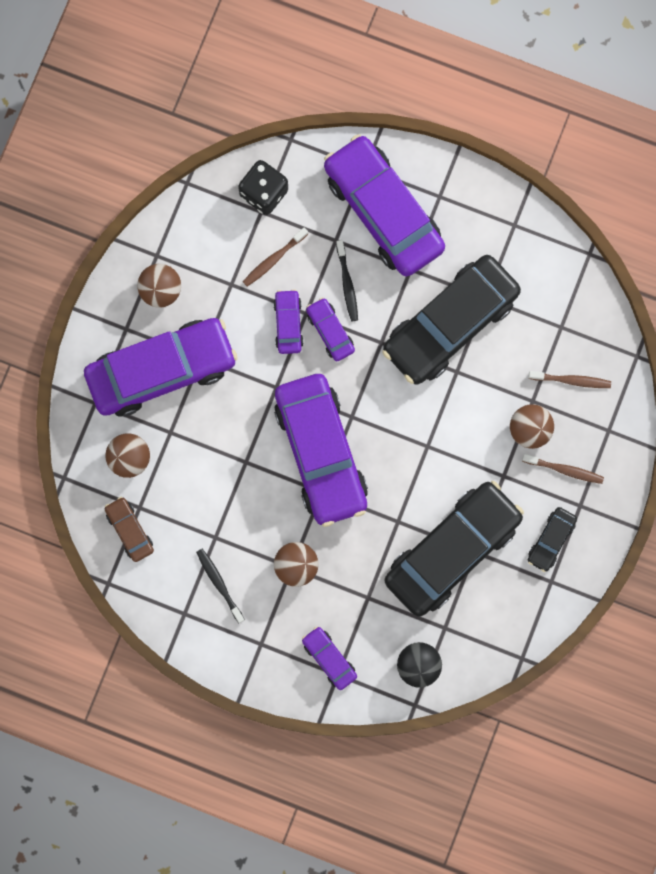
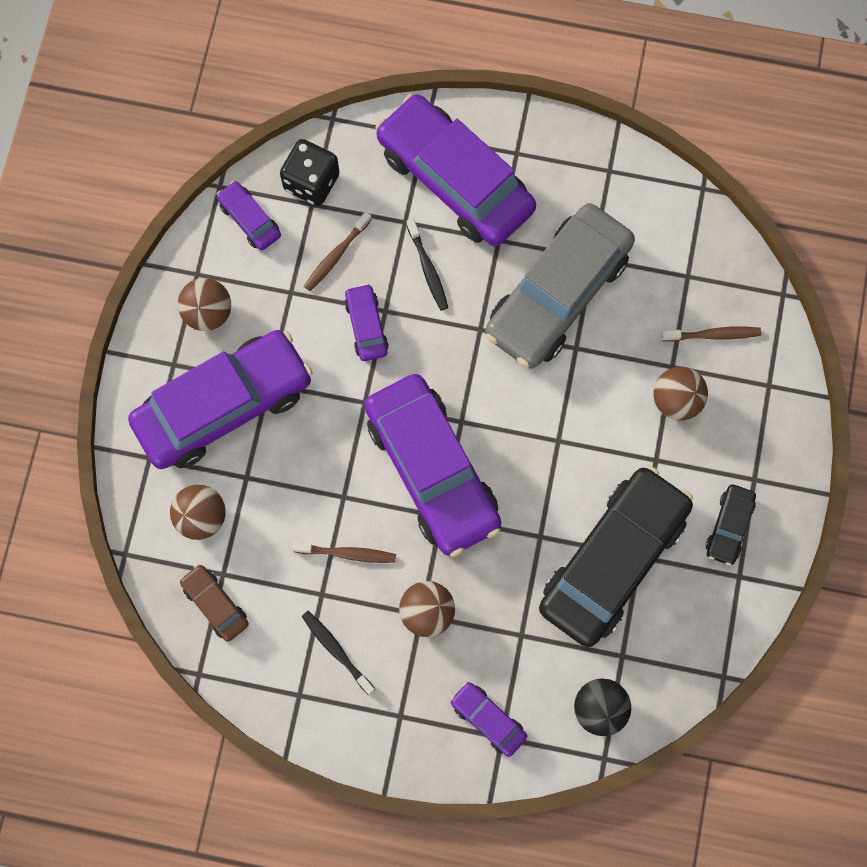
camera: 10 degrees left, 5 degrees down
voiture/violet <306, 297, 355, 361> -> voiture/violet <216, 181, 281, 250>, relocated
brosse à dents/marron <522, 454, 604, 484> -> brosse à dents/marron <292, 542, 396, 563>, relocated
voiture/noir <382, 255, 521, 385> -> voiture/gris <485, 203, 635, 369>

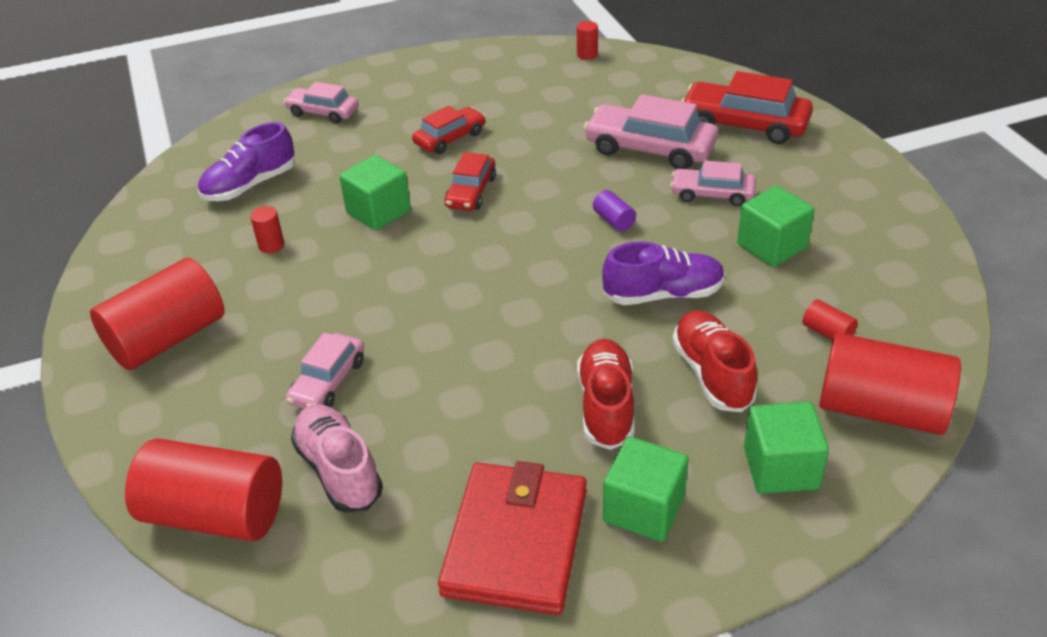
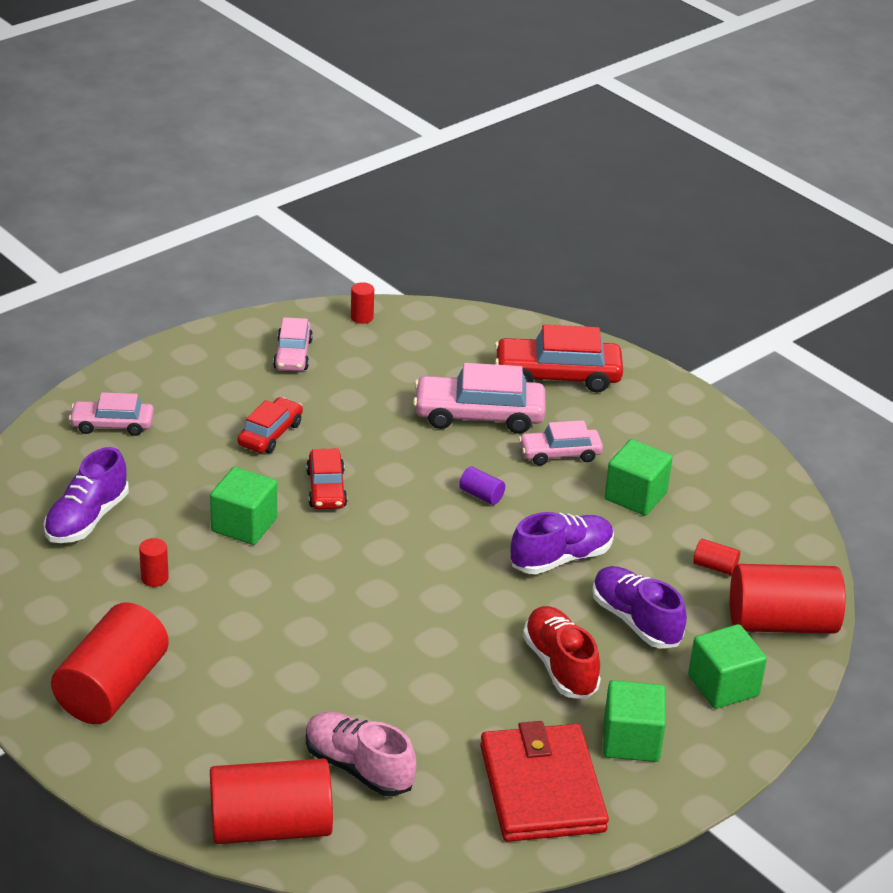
camera: 25 degrees left, 5 degrees down
voiture/rose <286, 333, 364, 409> -> voiture/rose <273, 317, 313, 371>, relocated
chaussure/rouge <672, 310, 757, 412> -> chaussure/violet <592, 566, 687, 649>

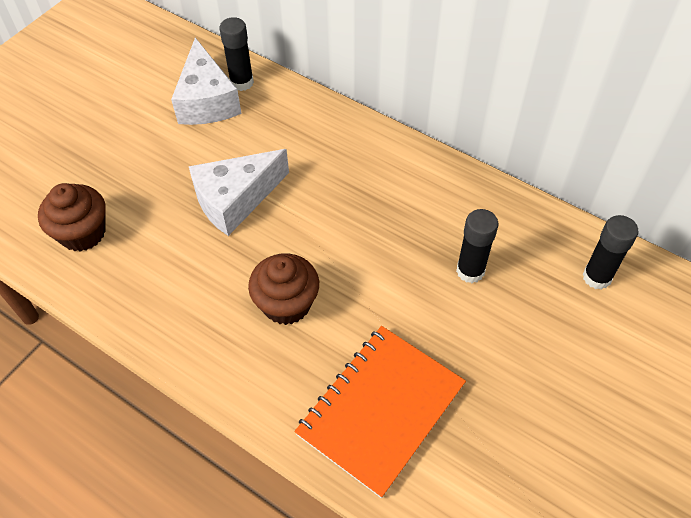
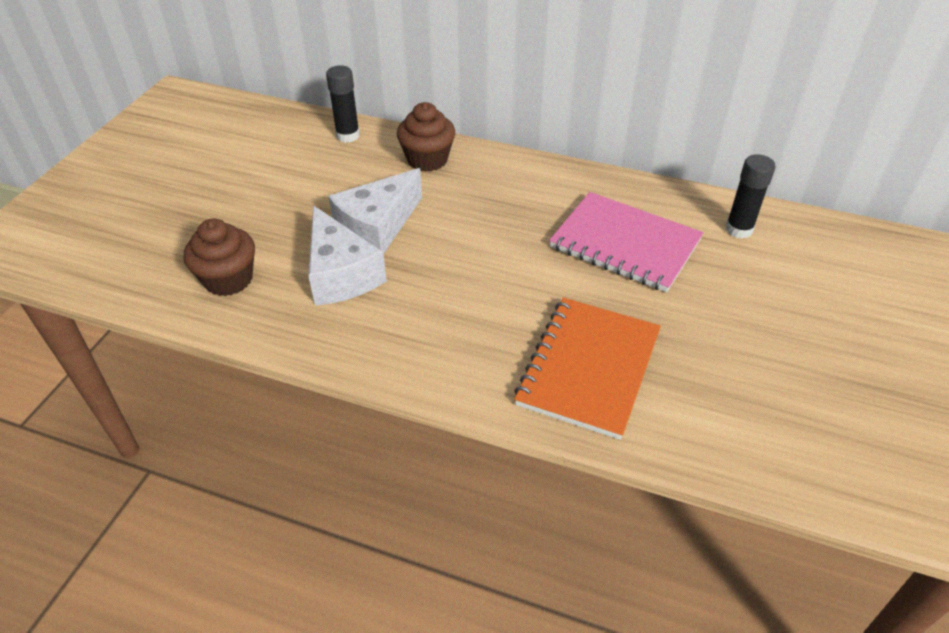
camera: 15 degrees left, 10 degrees down
fromage/blanc <171, 38, 242, 125> -> fromage/blanc <308, 206, 387, 306>, relocated
muffin/marron <248, 254, 319, 325> -> muffin/marron <397, 102, 455, 172>, relocated
bâton de colle/noir <456, 209, 498, 283> -> carnet/rose <549, 192, 703, 292>

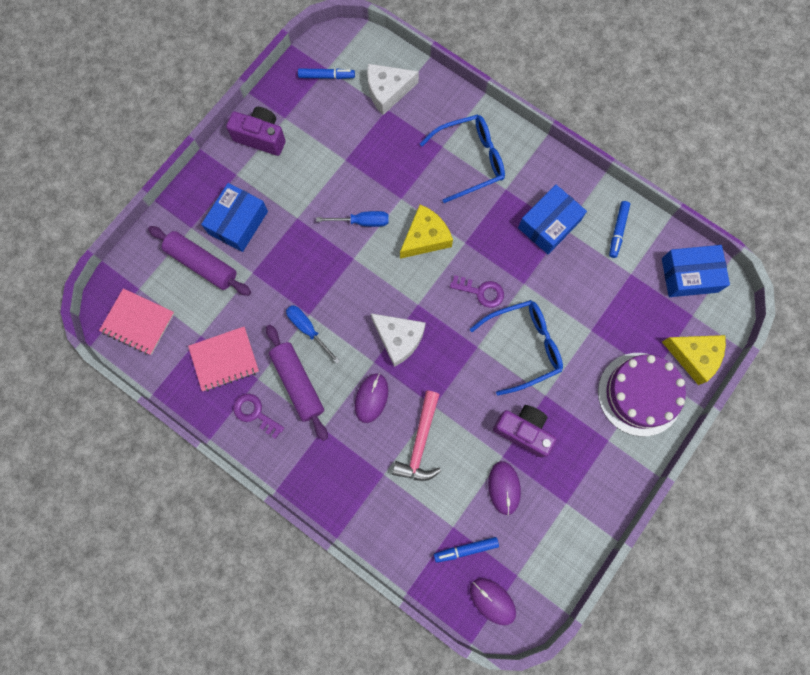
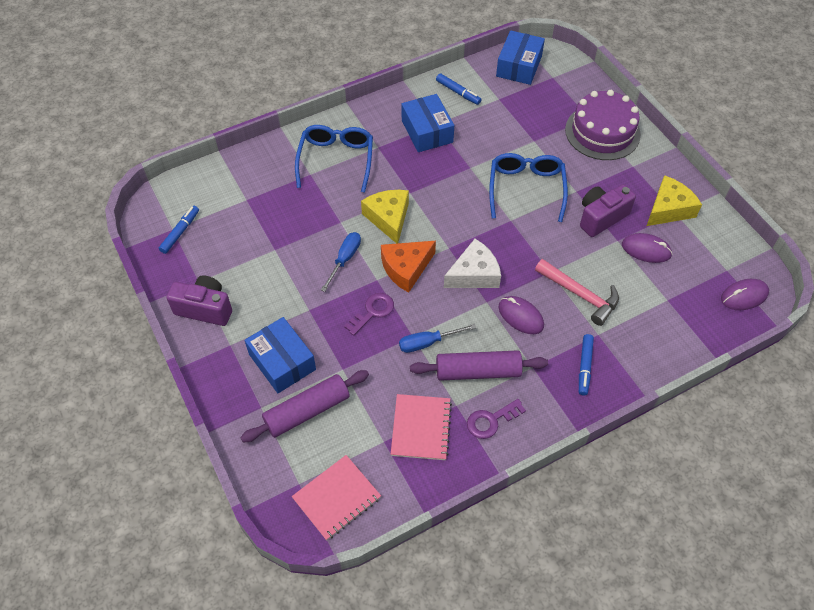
camera: 65 degrees left, 20 degrees down
appareil photo/violet <226, 107, 286, 156> -> appareil photo/violet <167, 275, 232, 326>, 60 degrees clockwise
clé/violet <450, 275, 504, 308> -> clé/violet <344, 293, 394, 336>, relocated
none -> fromage/orange <381, 241, 436, 293>
feutre/bleu <434, 537, 499, 563> -> feutre/bleu <579, 334, 594, 395>, relocated
fromage/jaune <662, 335, 726, 385> -> fromage/jaune <647, 175, 702, 226>, relocated
fromage/blanc <367, 64, 419, 115> -> none

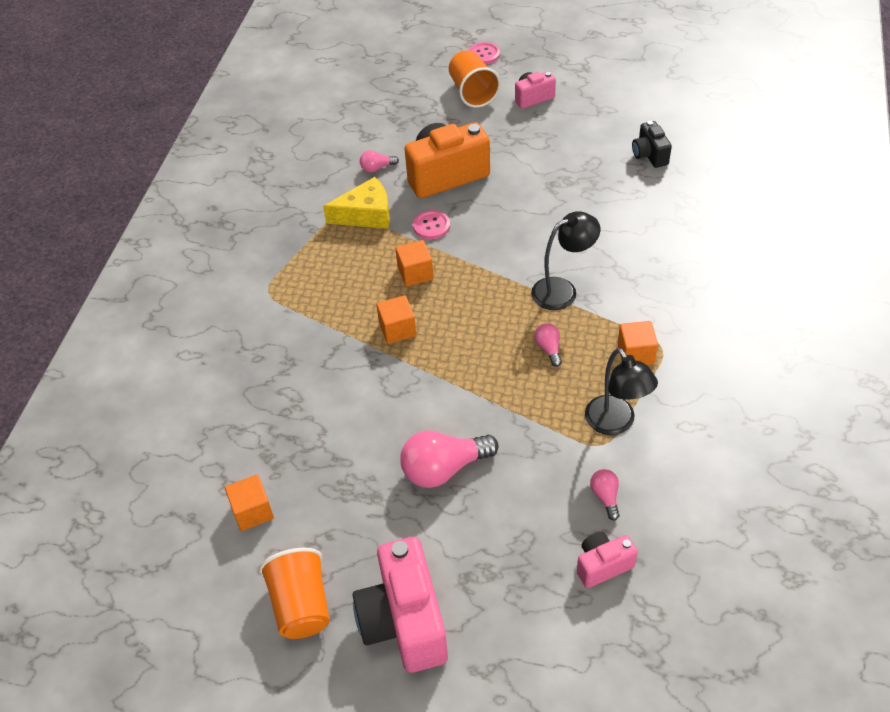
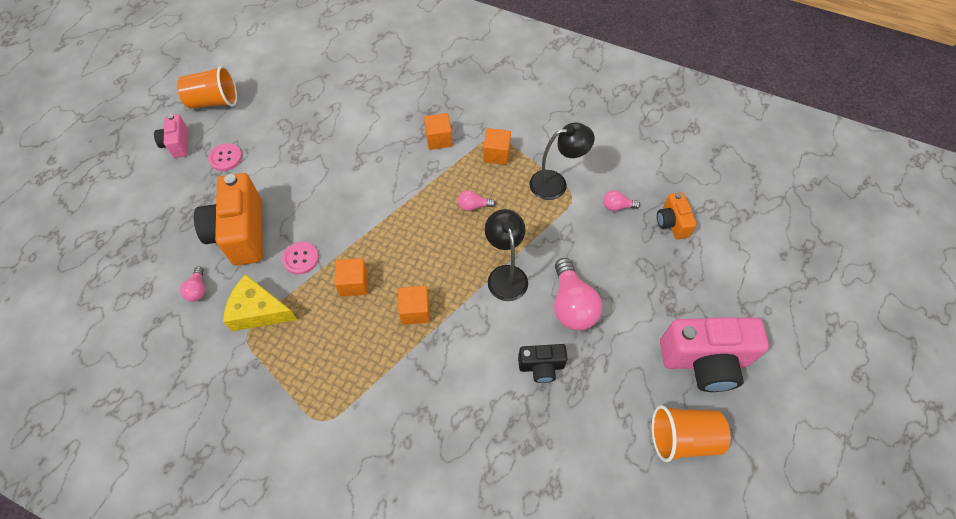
camera: 80 degrees left, 10 degrees up
gobelet/orange <449, 50, 501, 108> -> gobelet/orange <177, 65, 237, 109>, relocated
bouton/rose <469, 42, 500, 64> -> bouton/rose <208, 143, 242, 171>, relocated
fromage/jaune <323, 177, 390, 229> -> fromage/jaune <223, 274, 297, 331>, 75 degrees counterclockwise
cube/orange <225, 474, 274, 531> -> cube/orange <424, 113, 452, 150>, relocated
lampe/noir <531, 211, 600, 310> -> lampe/noir <485, 209, 528, 301>, relocated
appareil photo/noir <632, 121, 672, 168> -> appareil photo/noir <518, 344, 568, 383>, relocated
appareil photo/rose <577, 532, 638, 588> -> appareil photo/orange <657, 192, 697, 239>

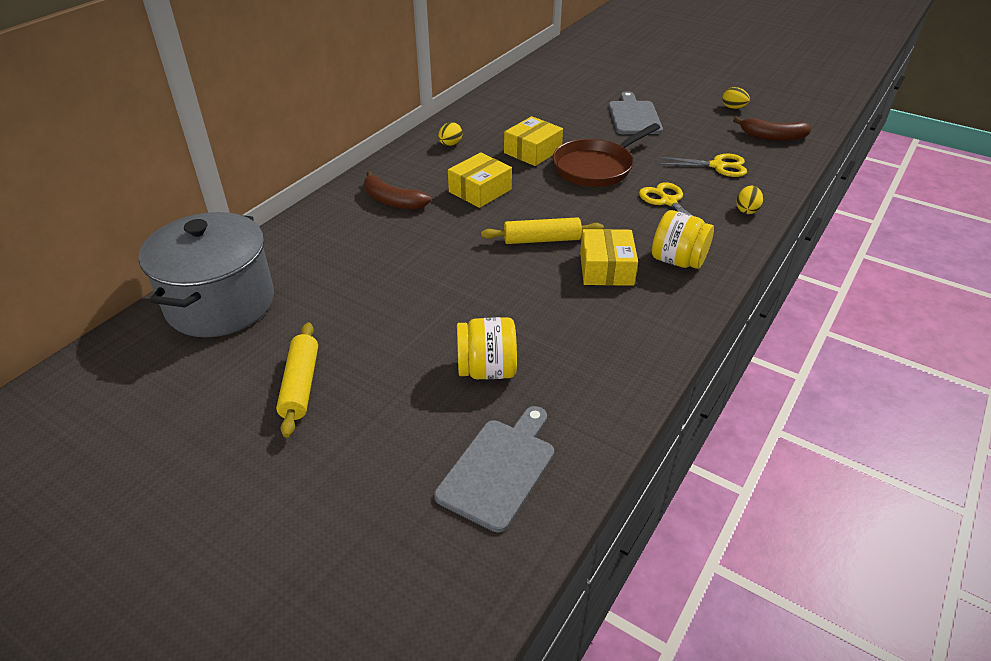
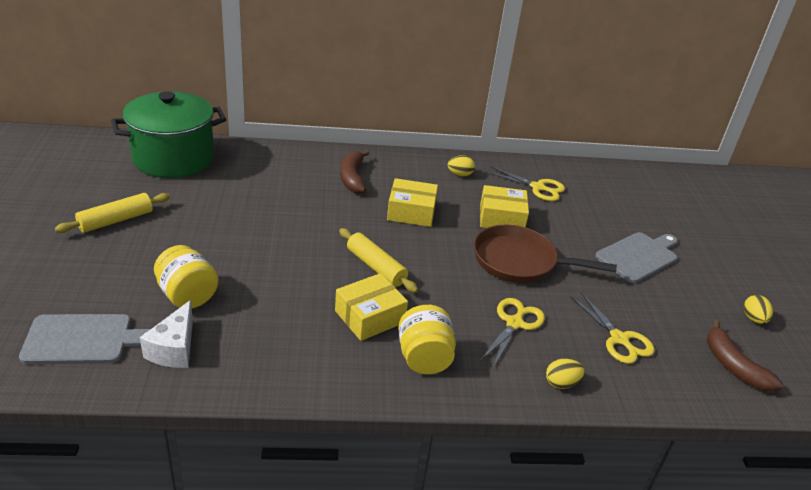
camera: 50 degrees right, 5 degrees down
marmite/gris <139, 212, 274, 337> -> marmite/vert <111, 91, 226, 178>
none -> fromage/blanc <140, 300, 193, 368>
none -> ciseaux/jaune <486, 166, 565, 201>

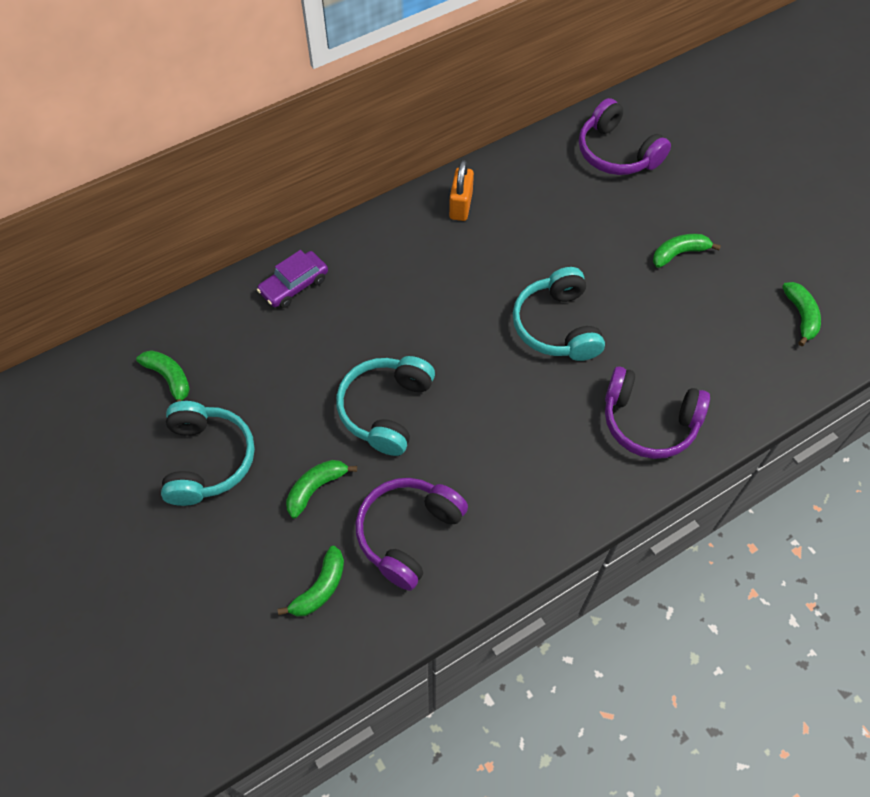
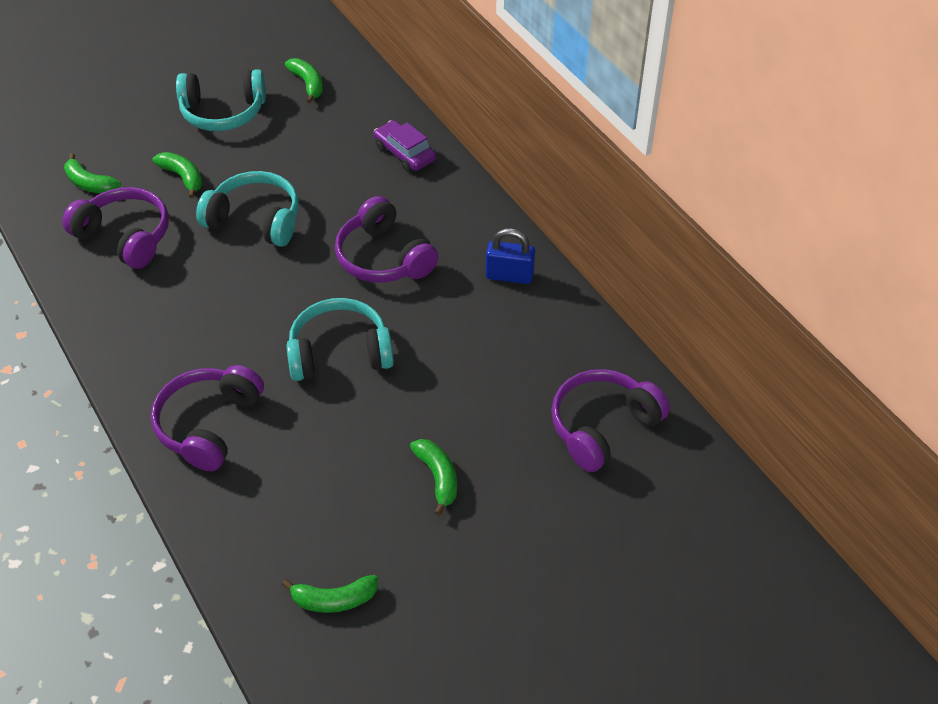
camera: 90 degrees right, 10 degrees down
banane/vert <136, 350, 190, 402> -> banane/vert <285, 58, 323, 103>, 75 degrees counterclockwise
none -> casque audio/violet <335, 196, 439, 283>
cadenas/orange <449, 160, 474, 221> -> cadenas/bleu <486, 228, 535, 284>

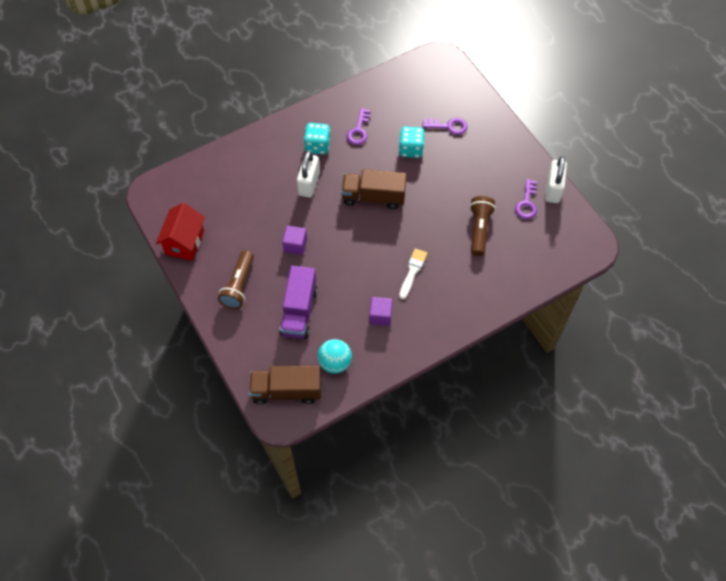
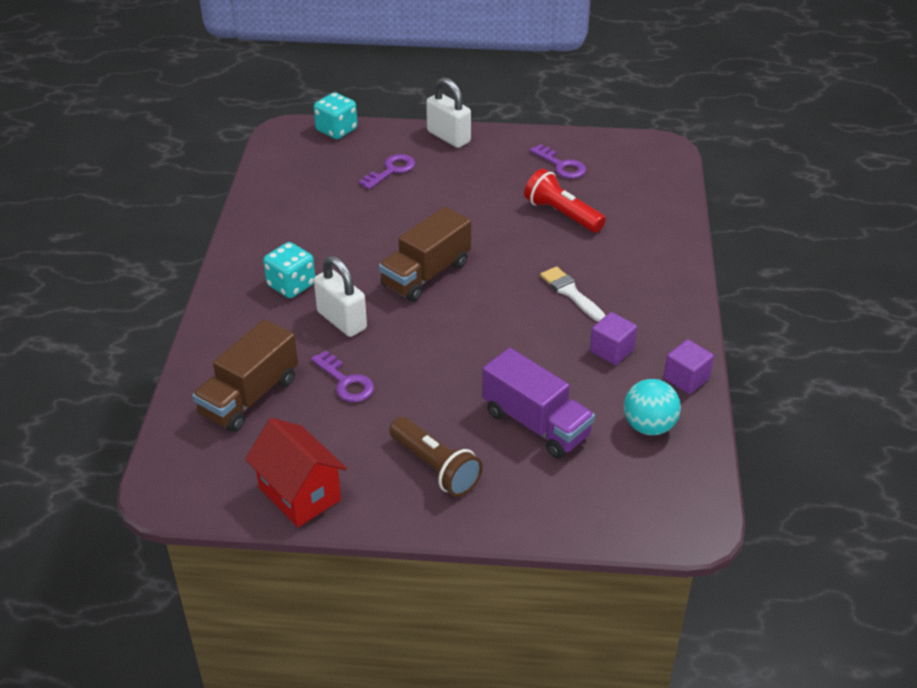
camera: 55 degrees left, 20 degrees down
camion/marron <249, 366, 321, 405> -> camion/marron <192, 319, 298, 432>, relocated
clé/violet <346, 108, 370, 145> -> clé/violet <311, 350, 374, 402>, relocated
dé/turquoise <399, 126, 425, 158> -> dé/turquoise <314, 92, 357, 139>, relocated
cadenas/blanc <545, 156, 567, 203> -> cadenas/blanc <426, 77, 471, 148>, relocated
lampe de poche/marron <470, 196, 496, 256> -> lampe de poche/rouge <524, 169, 606, 233>
cube/violet <282, 226, 307, 255> -> cube/violet <664, 339, 714, 394>, relocated

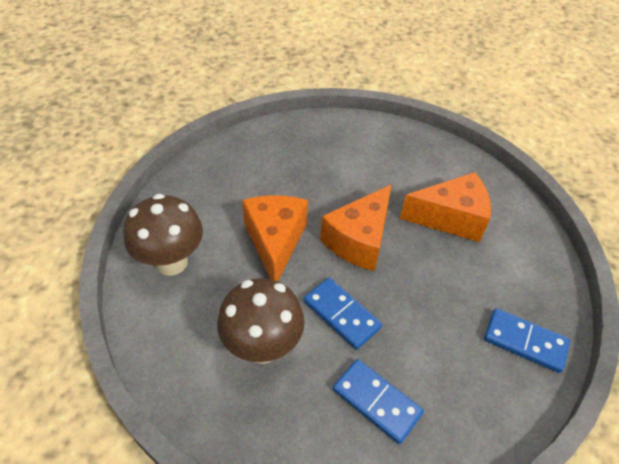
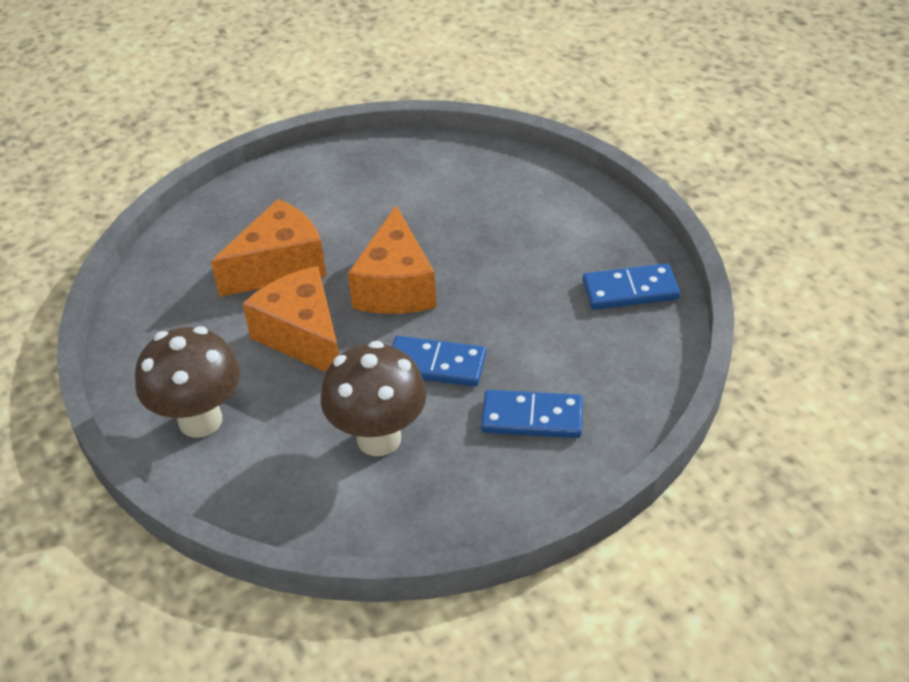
camera: 30 degrees left, 5 degrees down
fromage/orange <400, 172, 491, 242> -> fromage/orange <211, 199, 327, 297>, relocated

